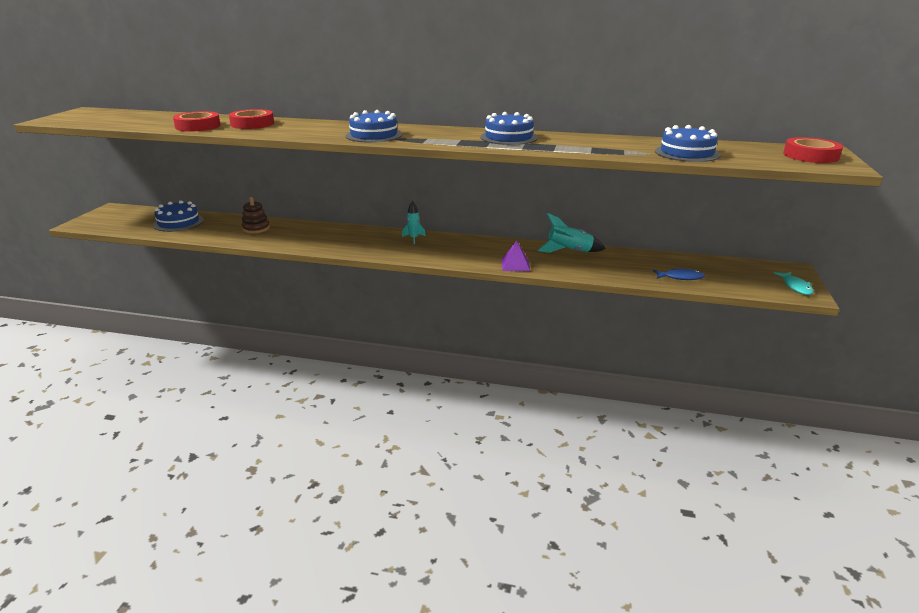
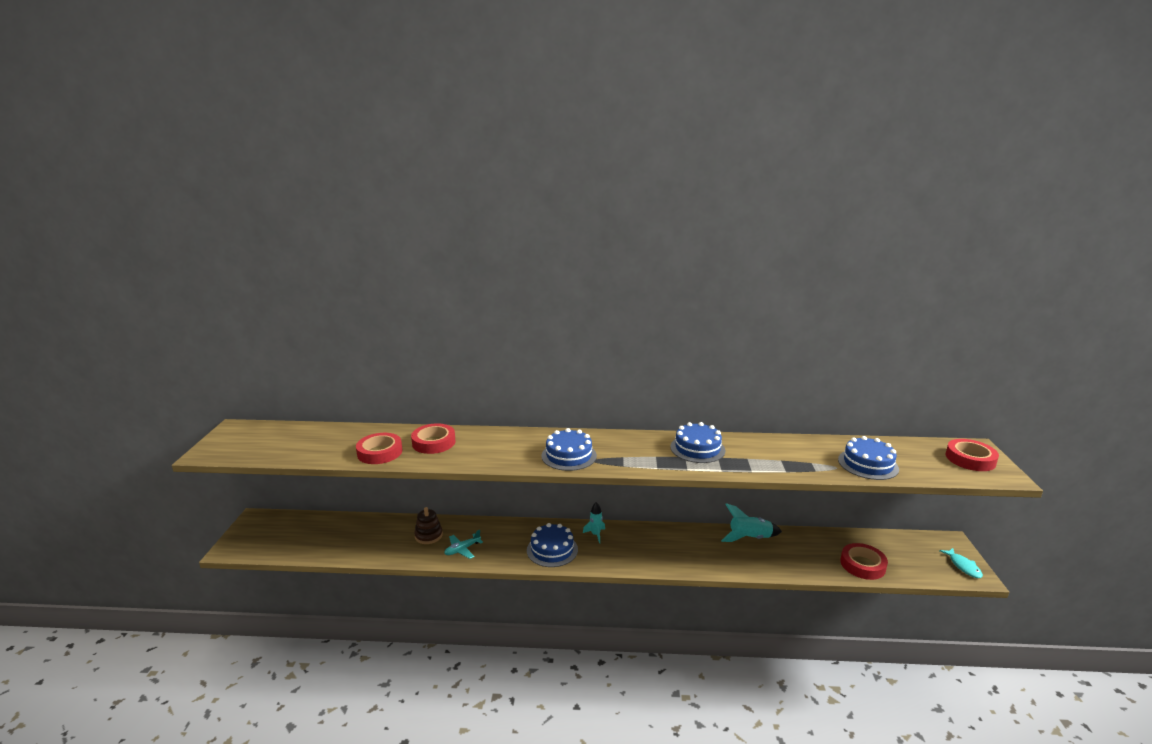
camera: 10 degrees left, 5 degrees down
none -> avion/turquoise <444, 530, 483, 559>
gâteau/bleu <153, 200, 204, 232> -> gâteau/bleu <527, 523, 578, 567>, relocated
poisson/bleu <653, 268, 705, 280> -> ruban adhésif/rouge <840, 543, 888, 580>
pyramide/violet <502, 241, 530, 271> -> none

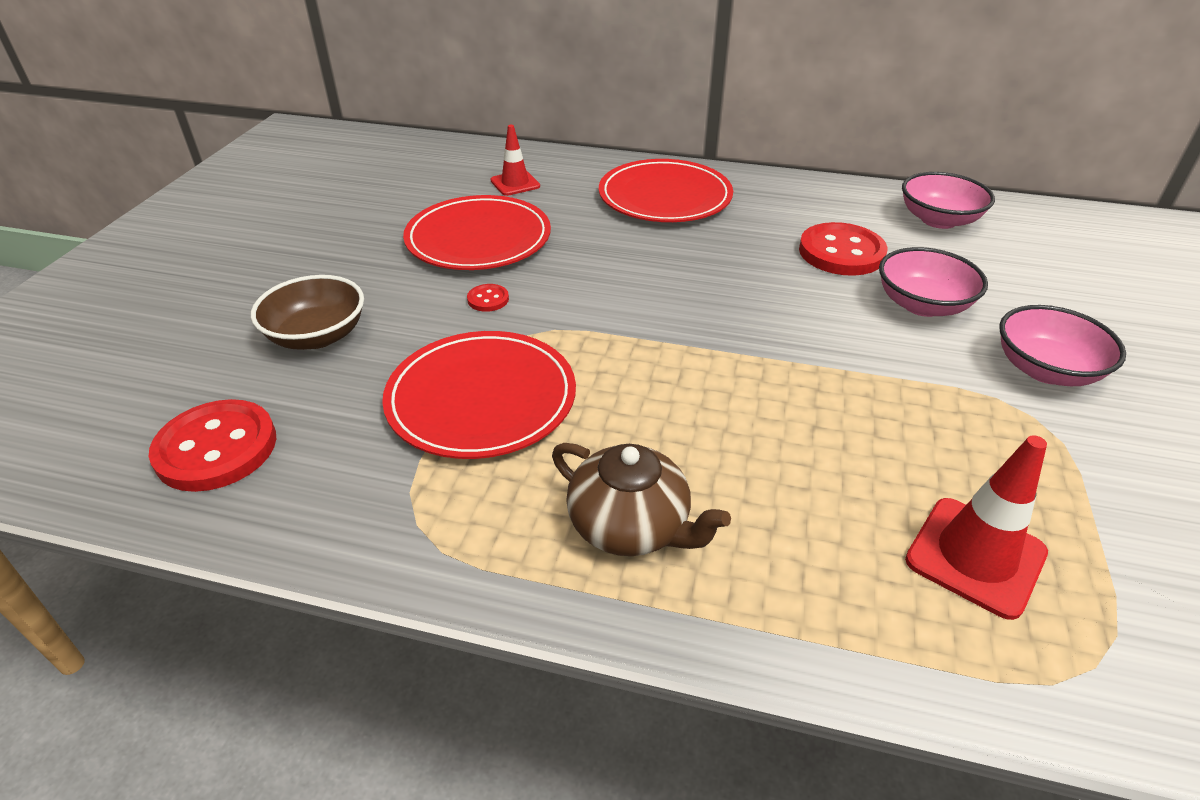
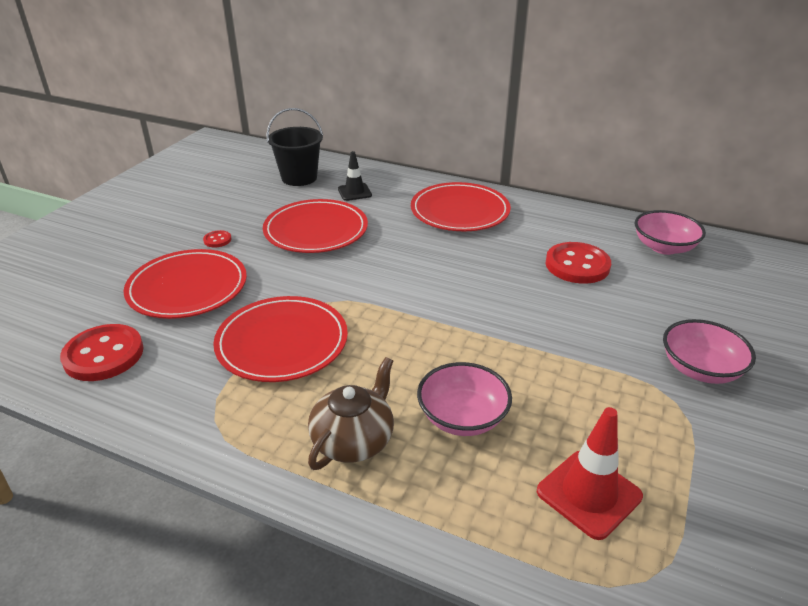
camera: 10 degrees right, 5 degrees down
bol/marron <251, 275, 364, 350> -> assiette/rouge <124, 249, 247, 319>
bouton/rouge <467, 284, 509, 312> -> bouton/rouge <203, 230, 232, 247>, relocated
none -> seau/noir <266, 108, 323, 186>
théière/marron <552, 443, 731, 556> -> théière/marron <308, 357, 394, 470>, 105 degrees counterclockwise
cône de chantier/rouge <491, 125, 540, 196> -> cône de chantier/noir <338, 151, 372, 201>
bol/rose <879, 247, 988, 317> -> bol/rose <417, 362, 512, 436>, relocated

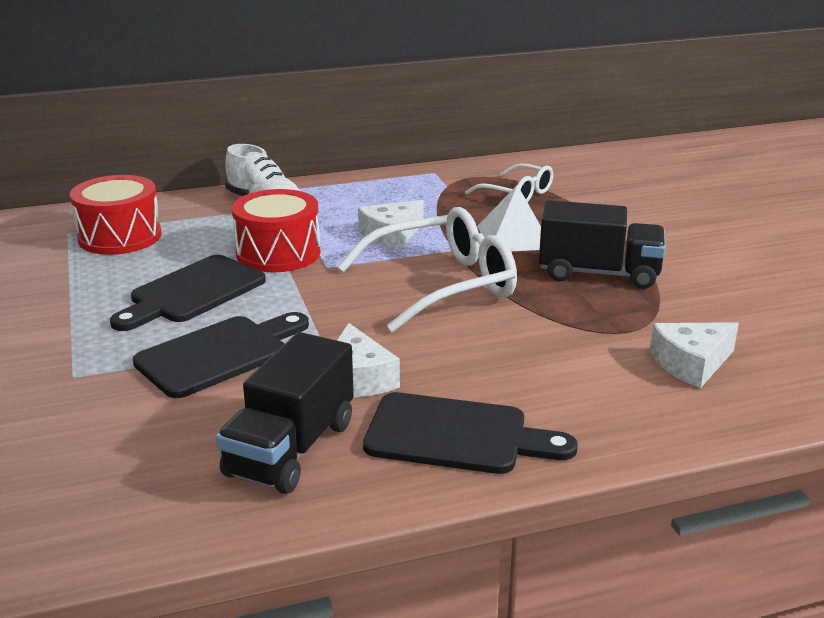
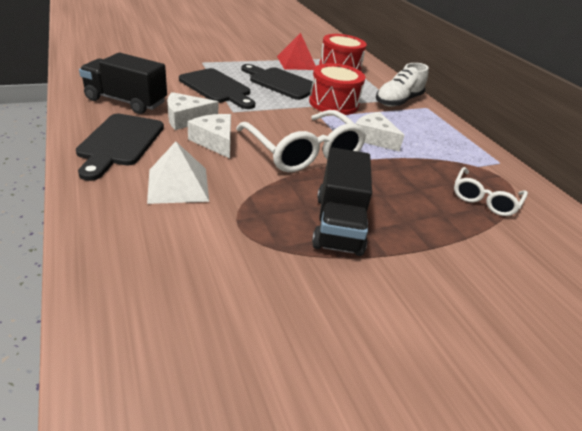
camera: 80 degrees right, 10 degrees up
pyramide/blanc <477, 185, 541, 251> -> pyramide/blanc <147, 141, 209, 204>, relocated
fromage/blanc <649, 322, 739, 388> -> fromage/blanc <187, 114, 231, 159>, relocated
none -> pyramide/rouge <277, 33, 316, 70>

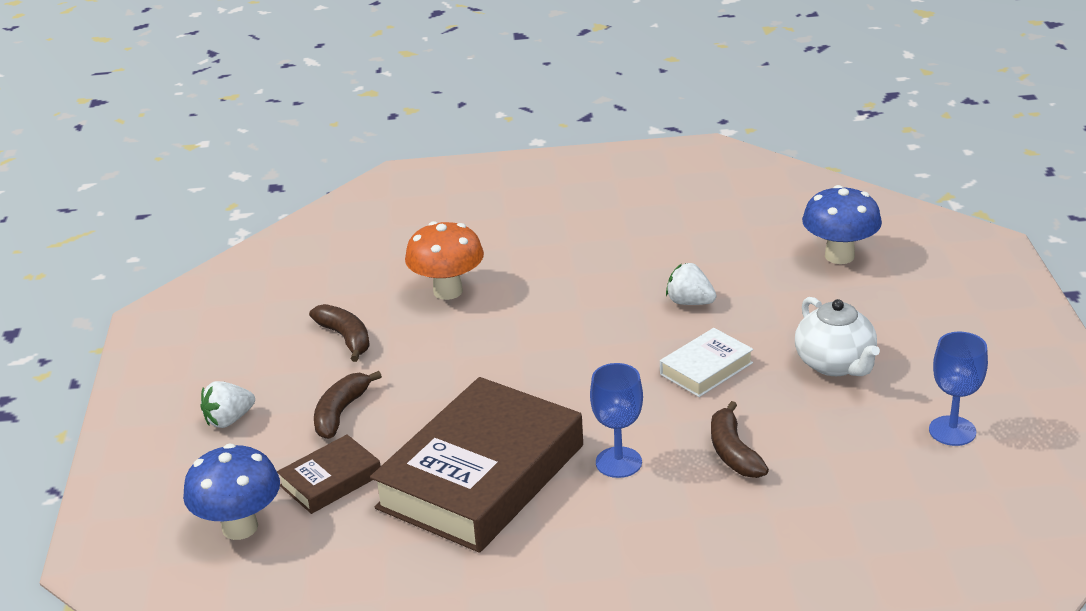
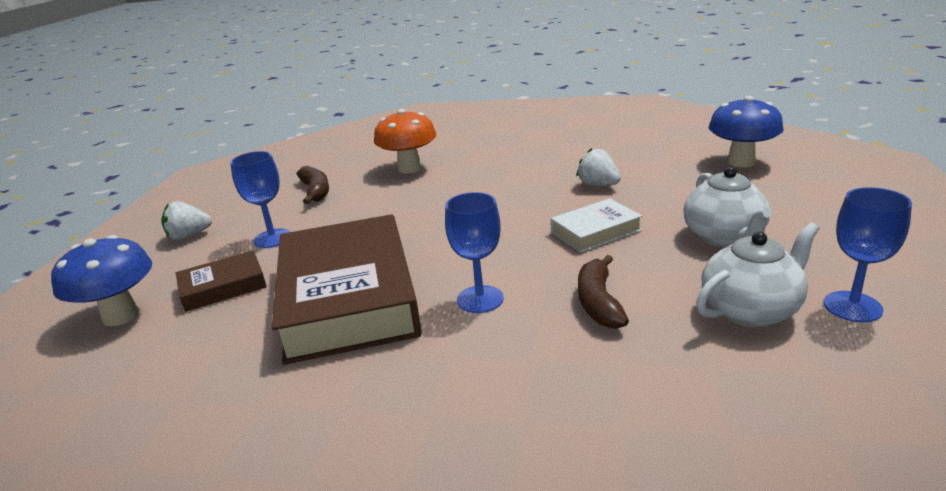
camera: 15 degrees right, 5 degrees down
banane/marron <314, 371, 382, 439> -> verre à pied/bleu <230, 151, 291, 248>
livre/marron <370, 377, 583, 553> -> livre/marron <272, 214, 422, 365>, 60 degrees counterclockwise
none -> théière/blanc <696, 222, 820, 327>

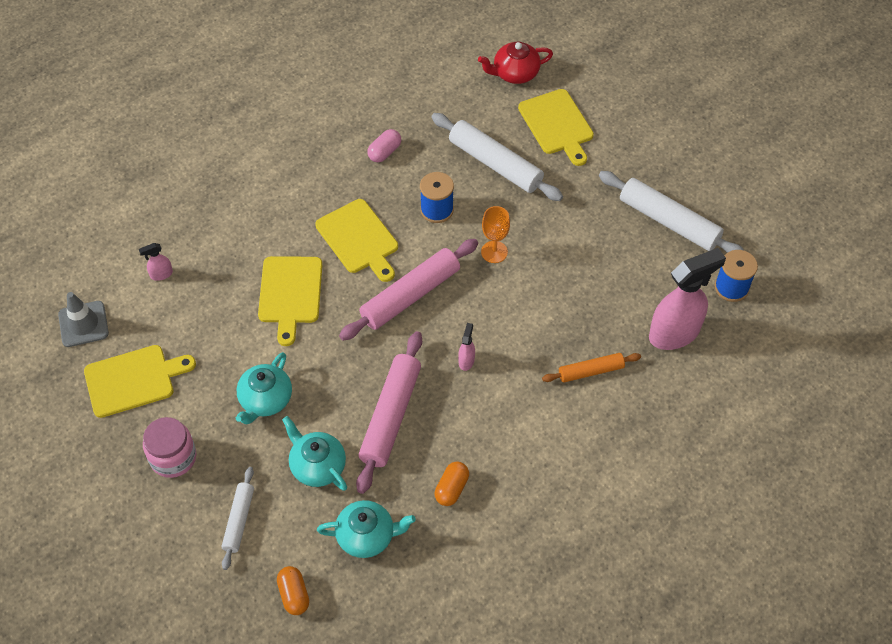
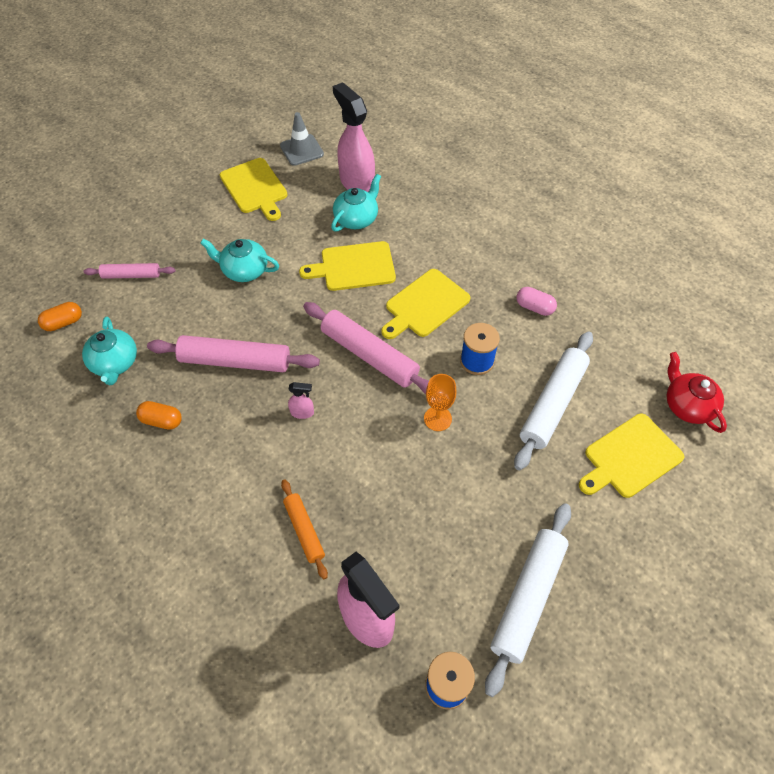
camera: 80 degrees right, 0 degrees up
rouleau à pâtisserie/blanc <222, 467, 254, 570> -> rouleau à pâtisserie/rose <83, 263, 175, 279>
théière/turquoise <282, 416, 347, 491> -> théière/turquoise <331, 174, 381, 232>, relocated
vaporisateur/rose <139, 243, 173, 281> -> vaporisateur/rose <333, 82, 375, 192>, x2.38
bocal/rose <143, 417, 196, 478> -> none

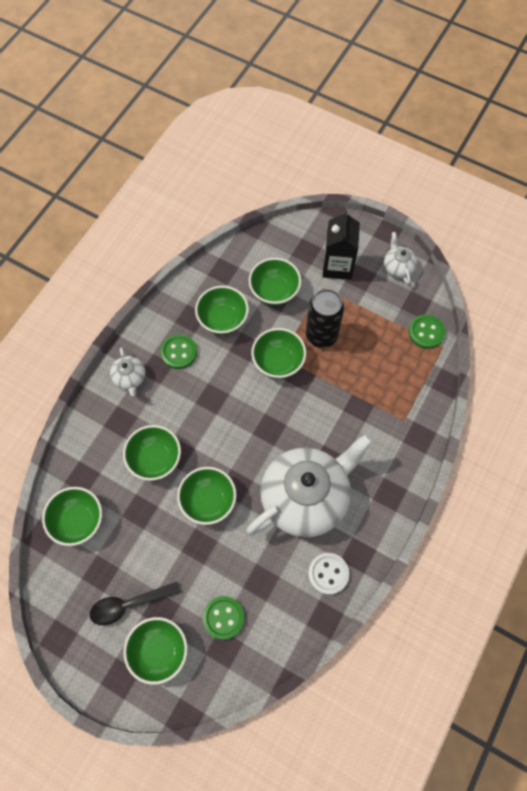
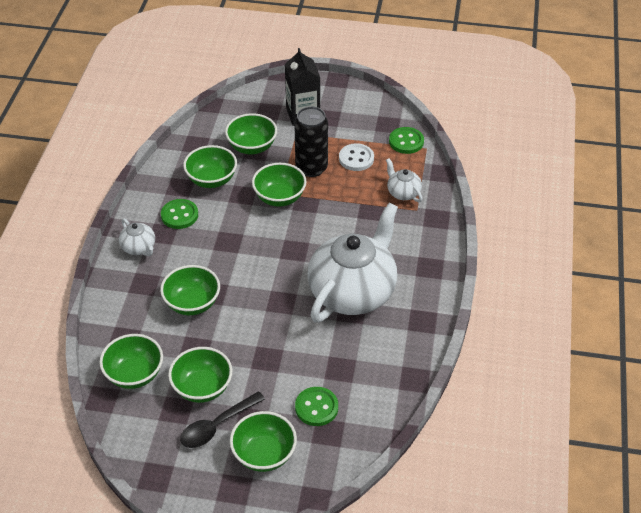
camera: 20 degrees left, 20 degrees down
bol/vert <177, 467, 237, 525> -> bol/vert <168, 347, 232, 403>, relocated
bouton/blanc <308, 553, 349, 595> -> bouton/blanc <339, 143, 374, 171>, relocated
théière/blanc <384, 232, 417, 284> -> théière/blanc <386, 158, 422, 202>, relocated

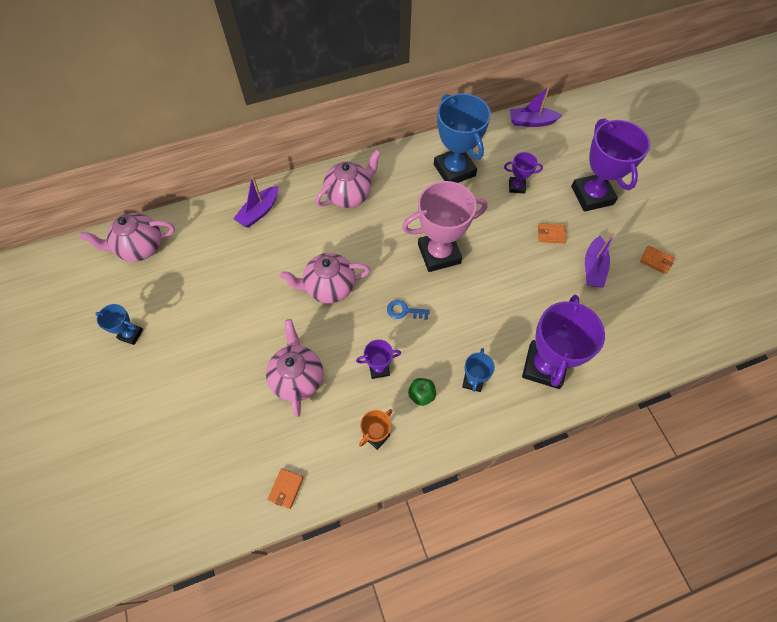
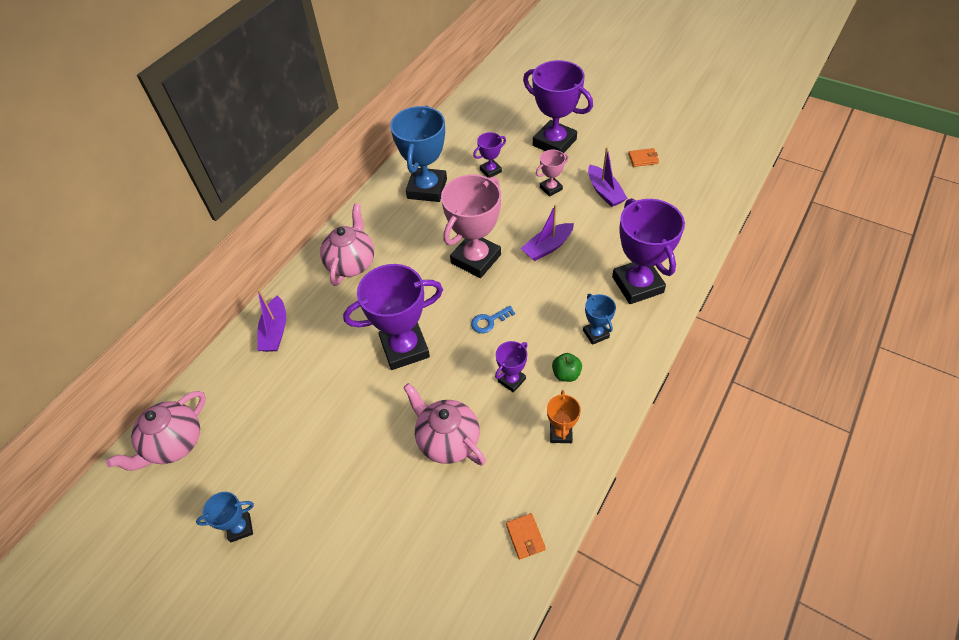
camera: 35 degrees left, 10 degrees down
théière/rose <279, 253, 370, 303> -> trophée/violet <343, 264, 443, 370>
trophée/bleu <434, 93, 491, 183> -> trophée/bleu <390, 106, 447, 202>, 75 degrees clockwise
bateau/violet <510, 85, 562, 127> -> bateau/violet <521, 204, 574, 261>, relocated
portefeuille/orange <538, 223, 566, 243> -> trophée/rose <536, 150, 569, 197>

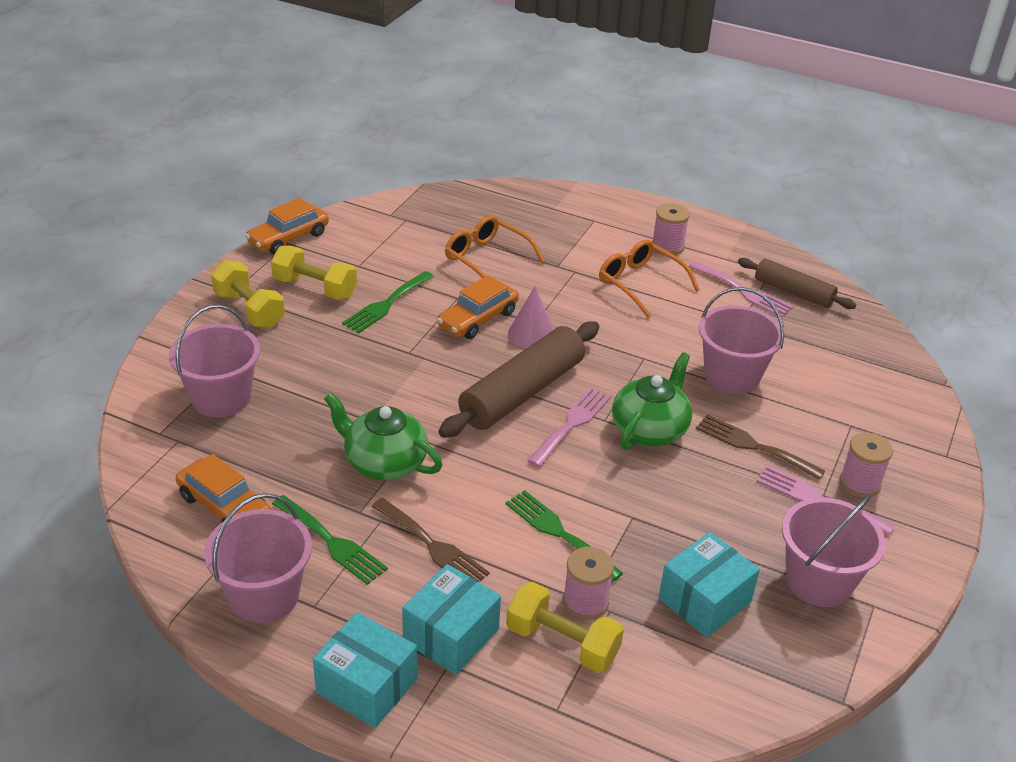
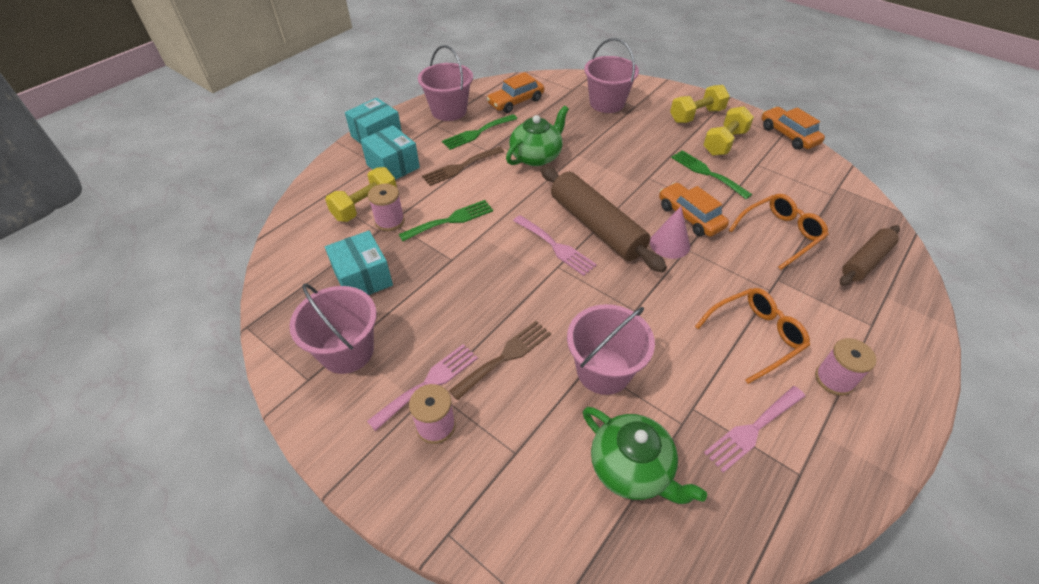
camera: 105 degrees right, 10 degrees up
théière/vert <612, 352, 692, 450> -> théière/vert <583, 407, 707, 504>, relocated
rouleau à pâtisserie/marron <738, 258, 856, 309> -> rouleau à pâtisserie/marron <840, 225, 900, 286>, relocated

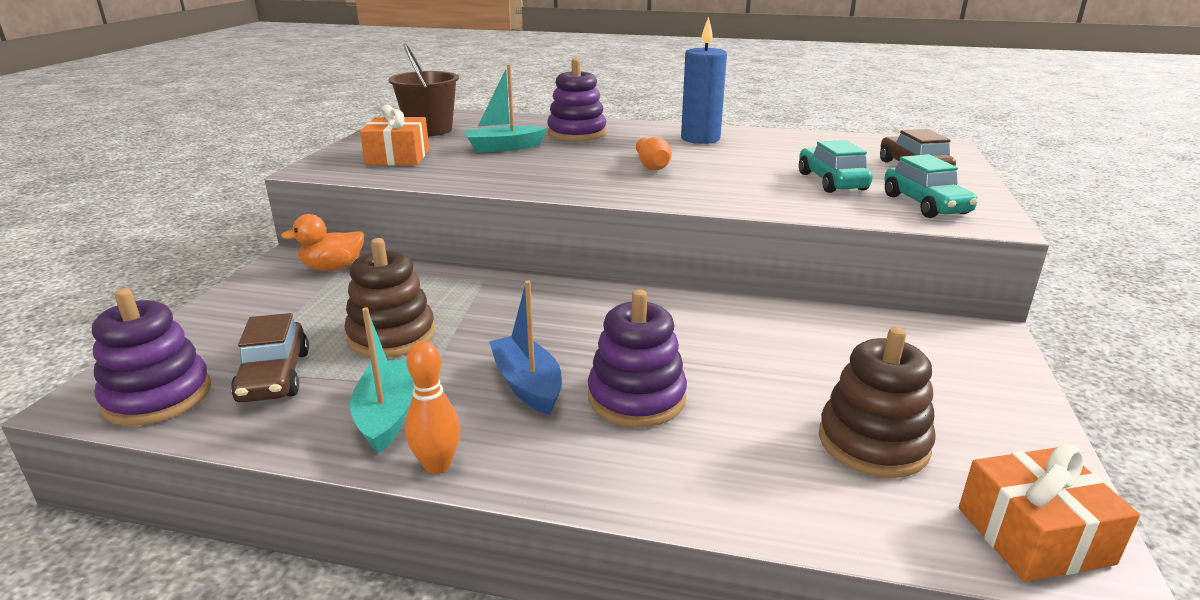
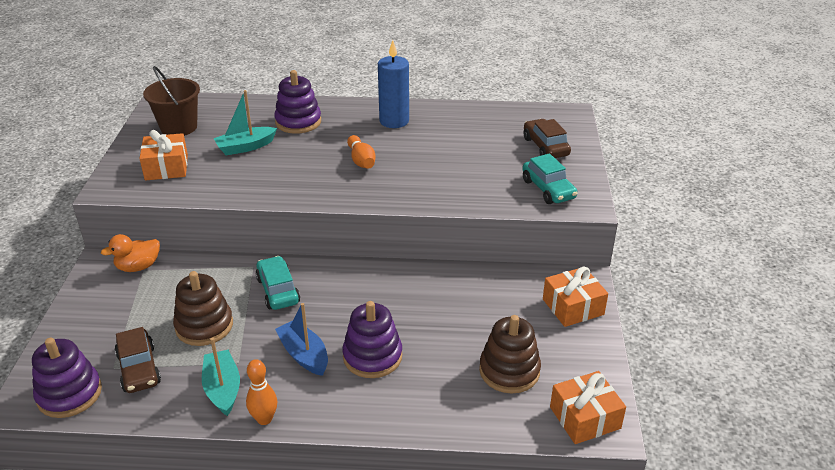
camera: 10 degrees left, 10 degrees up
voiture/turquoise <799, 140, 873, 193> -> voiture/turquoise <255, 256, 300, 310>, relocated
none -> cadeau/orange <543, 267, 608, 327>

